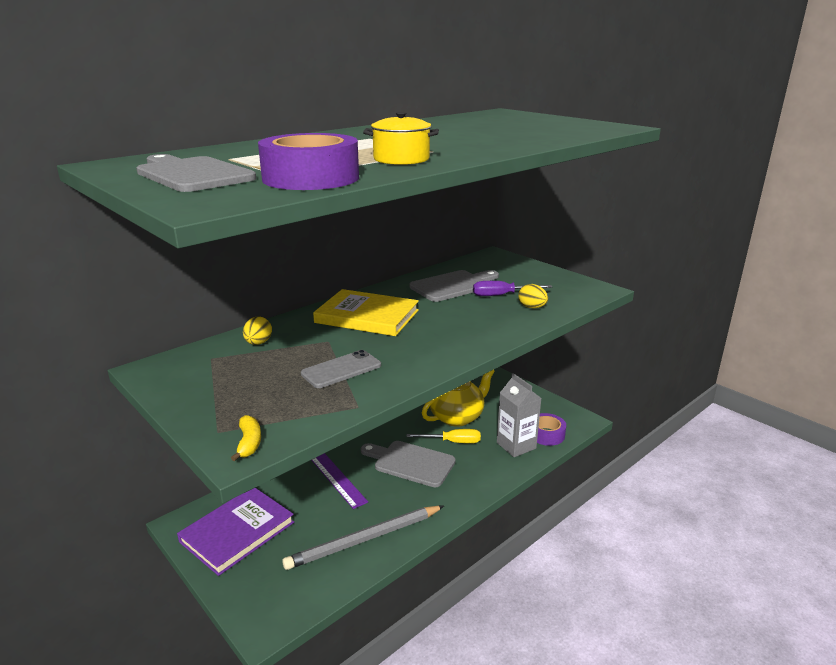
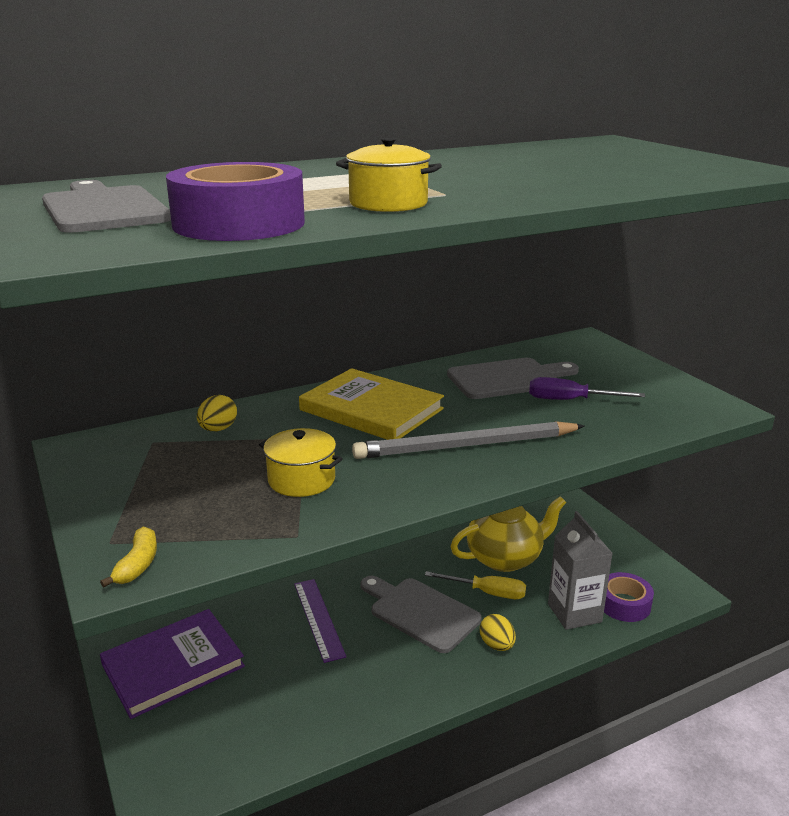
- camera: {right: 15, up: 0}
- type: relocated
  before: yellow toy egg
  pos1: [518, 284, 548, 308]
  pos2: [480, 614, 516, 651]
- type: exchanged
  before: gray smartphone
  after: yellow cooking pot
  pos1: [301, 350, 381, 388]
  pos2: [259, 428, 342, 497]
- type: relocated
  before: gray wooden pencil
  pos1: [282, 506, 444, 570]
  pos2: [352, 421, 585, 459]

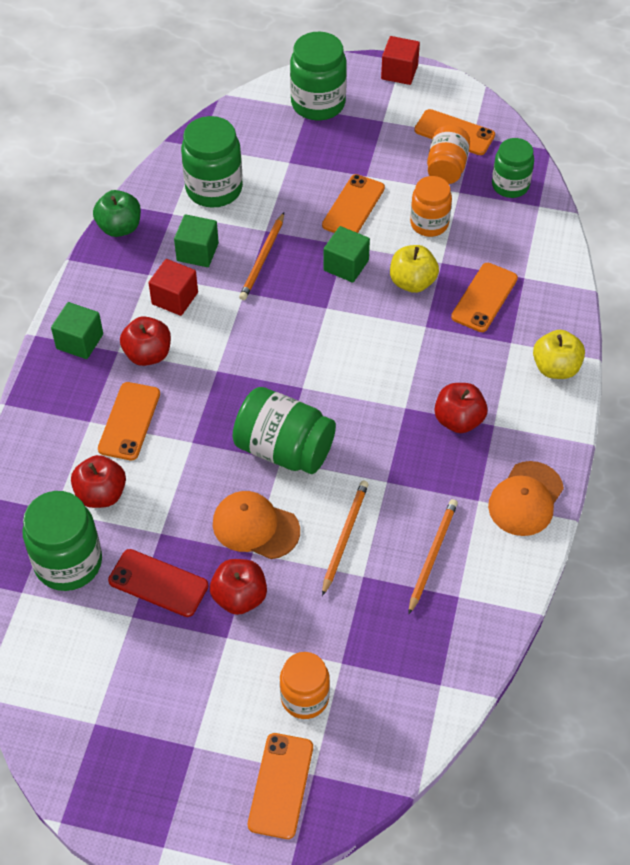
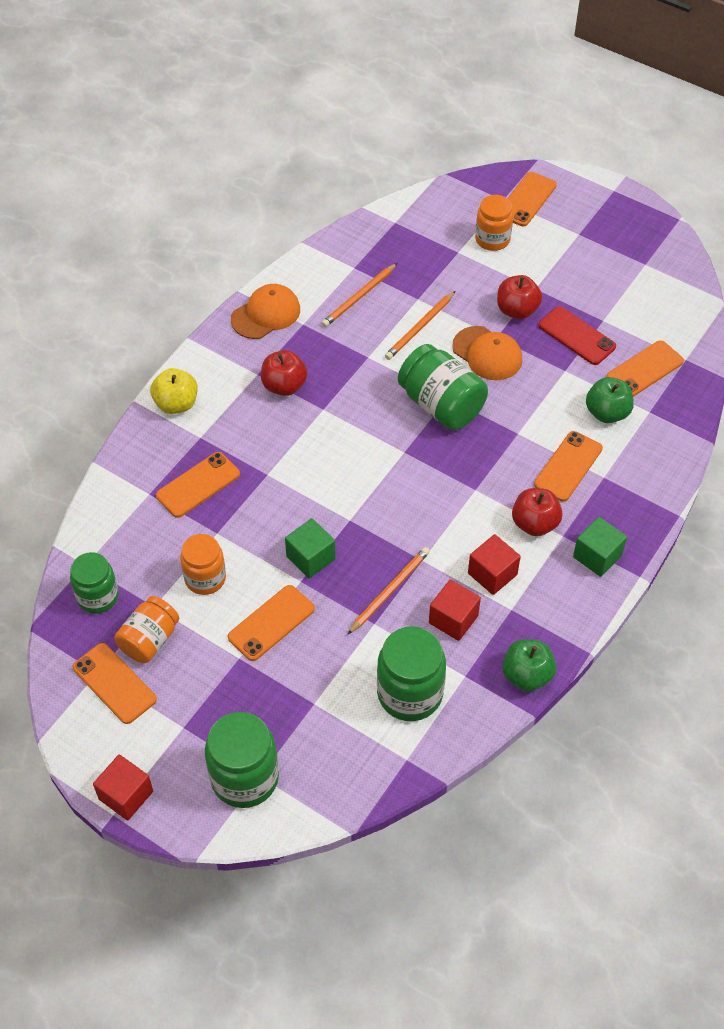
- camera: {right: -160, up: 0}
- type: colour
  before: emerald cube
  after: crimson cube
  pos1: [174, 214, 219, 267]
  pos2: [429, 580, 481, 641]
- type: missing
  before: yellow apple
  pos1: [390, 245, 439, 293]
- type: colour
  before: crimson apple
  after: emerald apple
  pos1: [71, 455, 126, 508]
  pos2: [586, 377, 634, 423]
- type: exchanged
  before: emerald jam jar
  after: orange smartphone
  pos1: [22, 491, 102, 591]
  pos2: [606, 340, 684, 397]

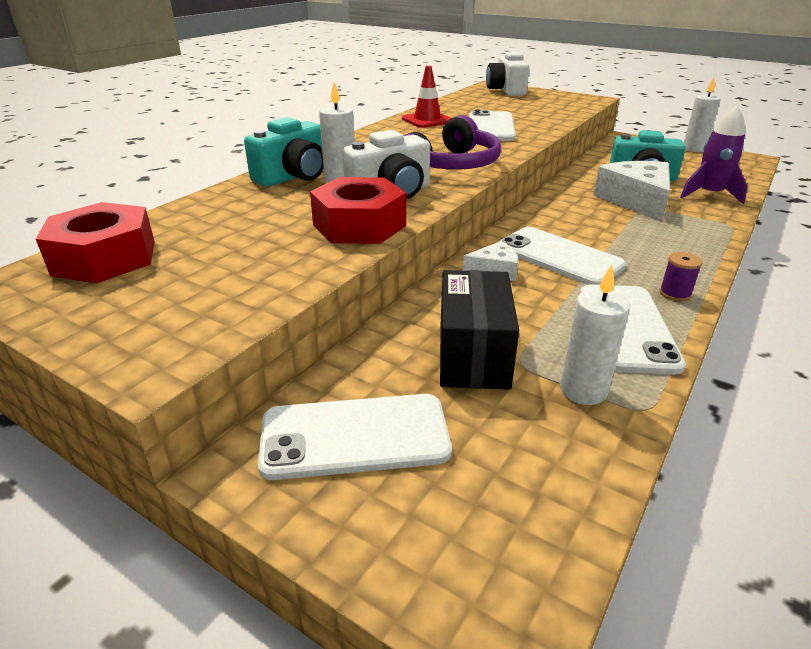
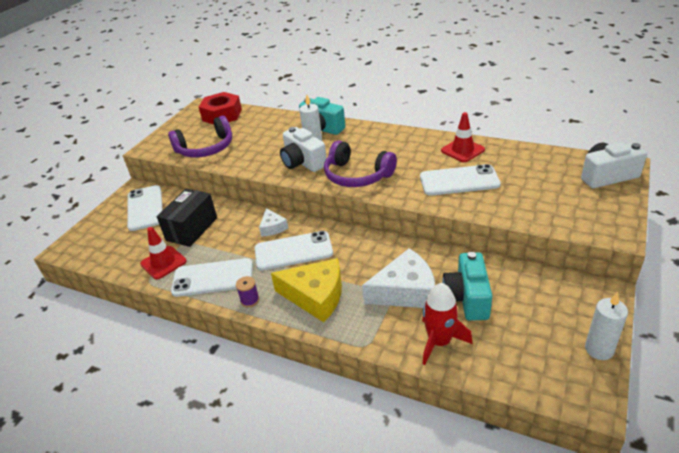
- camera: {right: 85, up: 5}
- type: colour
  before: purple rocket
  after: crimson rocket
  pos1: [680, 105, 748, 204]
  pos2: [422, 283, 473, 365]
- type: missing
  before: crimson nut
  pos1: [310, 177, 406, 244]
- type: spun
  before: white smartphone
  pos1: [498, 227, 626, 285]
  pos2: [255, 231, 333, 271]
  turn: 45
- type: exchanged
  before: white candle
  after: crimson traffic cone
  pos1: [560, 265, 630, 405]
  pos2: [140, 227, 187, 279]
- type: spun
  before: ebony box
  pos1: [440, 270, 519, 390]
  pos2: [157, 189, 217, 247]
  turn: -60
- type: appeared
  after: purple headphones
  pos2: [168, 116, 232, 158]
- type: appeared
  after: yellow cheese wedge
  pos2: [271, 258, 342, 322]

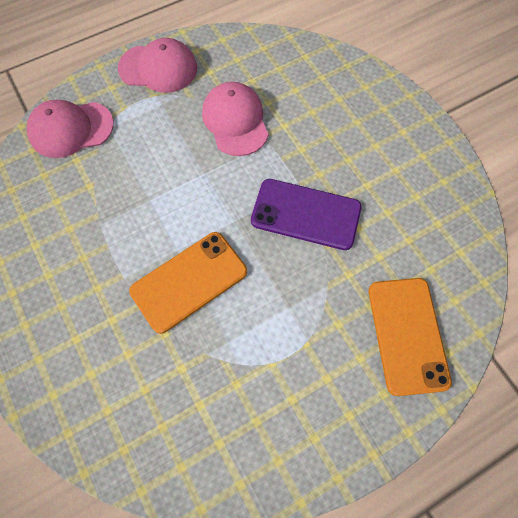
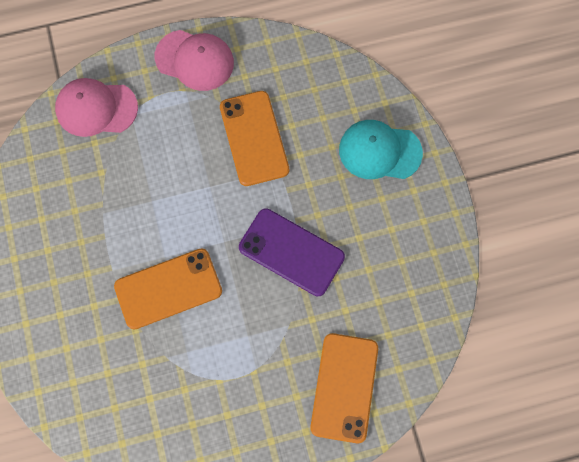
- camera: {right: 15, up: 5}
- type: exchanged
  before: rosy peaked cap
  after: orange smartphone
  pos1: [202, 82, 269, 156]
  pos2: [220, 91, 289, 186]
- type: appeared
  after: turquoise peaked cap
  pos2: [339, 120, 423, 179]

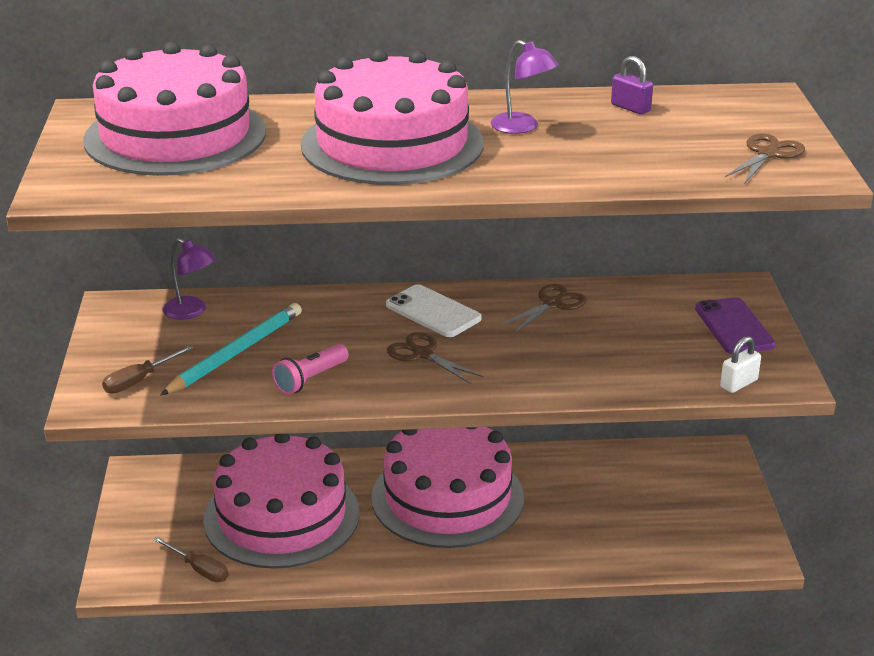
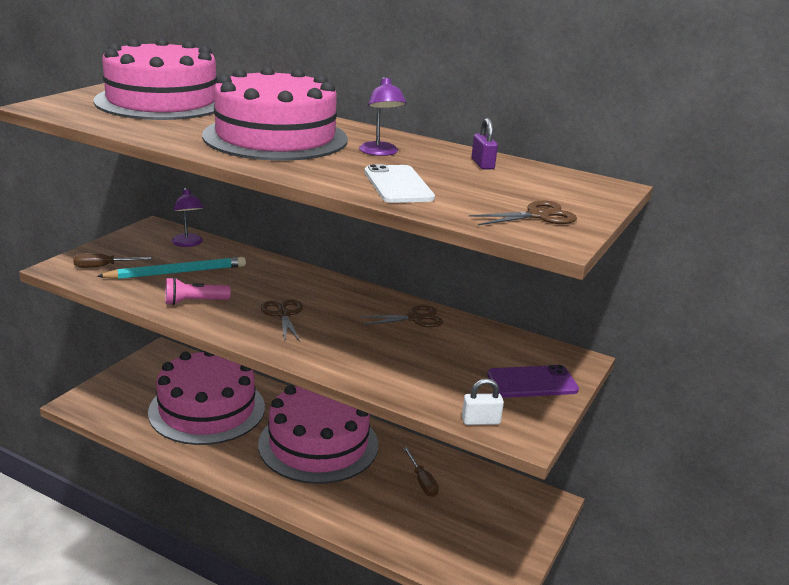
- camera: {right: 30, up: -5}
- type: relocated
  before: white smartphone
  pos1: [386, 284, 482, 337]
  pos2: [364, 164, 435, 203]
- type: spun
  before: purple smartphone
  pos1: [695, 297, 776, 354]
  pos2: [487, 365, 579, 398]
  turn: 60
- type: relocated
  before: brown screwdriver
  pos1: [153, 537, 228, 582]
  pos2: [403, 447, 439, 497]

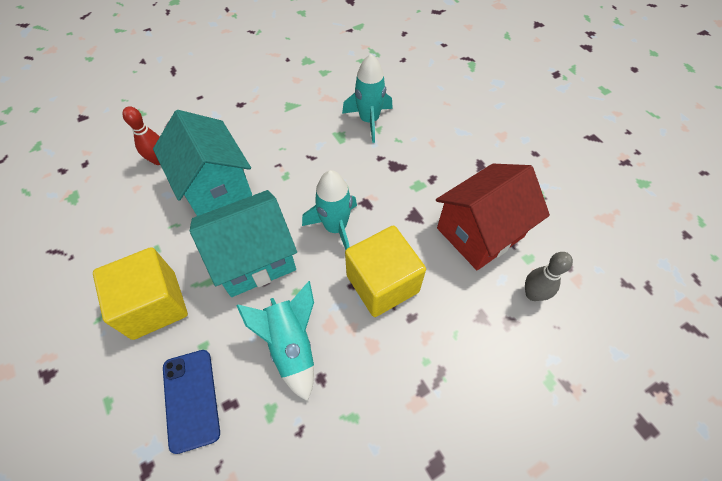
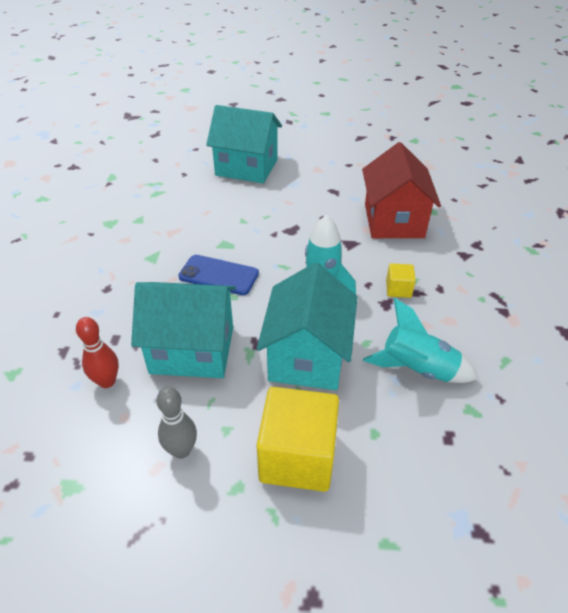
- camera: {right: -55, up: -15}
- type: missing
  before: turquoise rocket
  pos1: [342, 54, 393, 143]
- type: size
  before: yellow cube
  pos1: [345, 226, 426, 317]
  pos2: [386, 263, 416, 298]
  scale: 0.46
- type: relocated
  before: gray bowling pin
  pos1: [525, 252, 573, 301]
  pos2: [157, 387, 197, 459]
- type: relocated
  before: blue smartphone
  pos1: [163, 350, 220, 454]
  pos2: [178, 255, 259, 295]
- type: appeared
  after: turquoise cottage
  pos2: [206, 105, 282, 183]

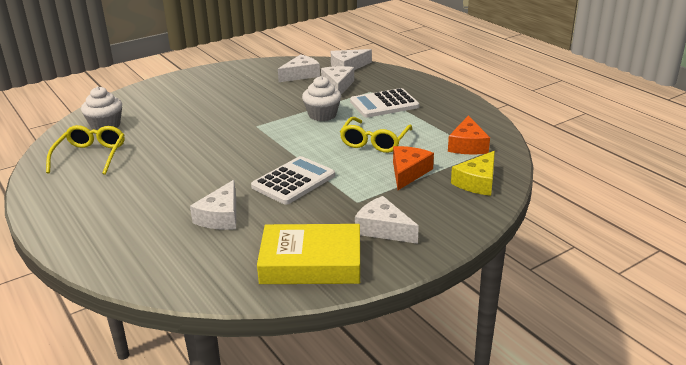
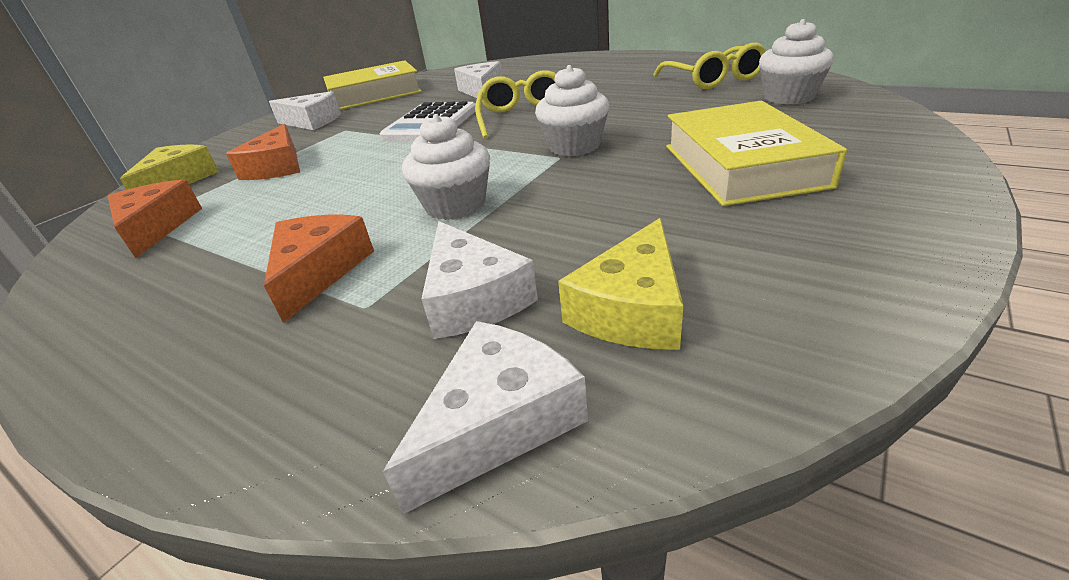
- camera: {right: 160, up: 5}
- type: colour
  before: white cheese wedge
  after: yellow cheese wedge
  pos1: [278, 54, 320, 82]
  pos2: [558, 218, 683, 350]
- type: exchanged
  before: white adding machine
  after: orange cheese wedge
  pos1: [350, 88, 419, 118]
  pos2: [264, 215, 374, 323]
- type: relocated
  before: yellow spectacles
  pos1: [340, 117, 412, 153]
  pos2: [475, 70, 556, 139]
- type: appeared
  after: white muffin
  pos2: [535, 65, 609, 156]
- type: appeared
  after: yellow book
  pos2: [666, 101, 847, 206]

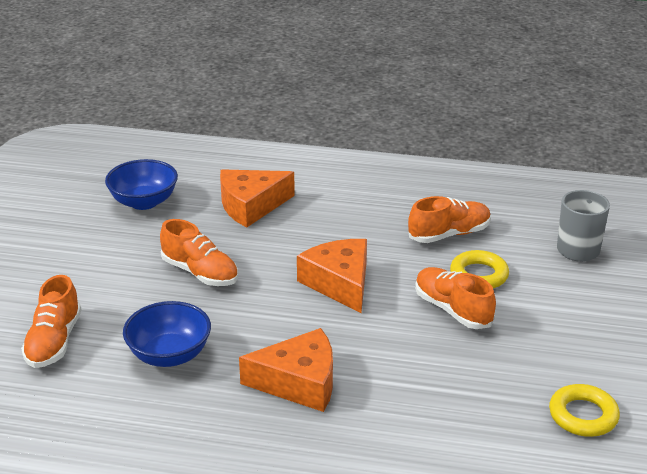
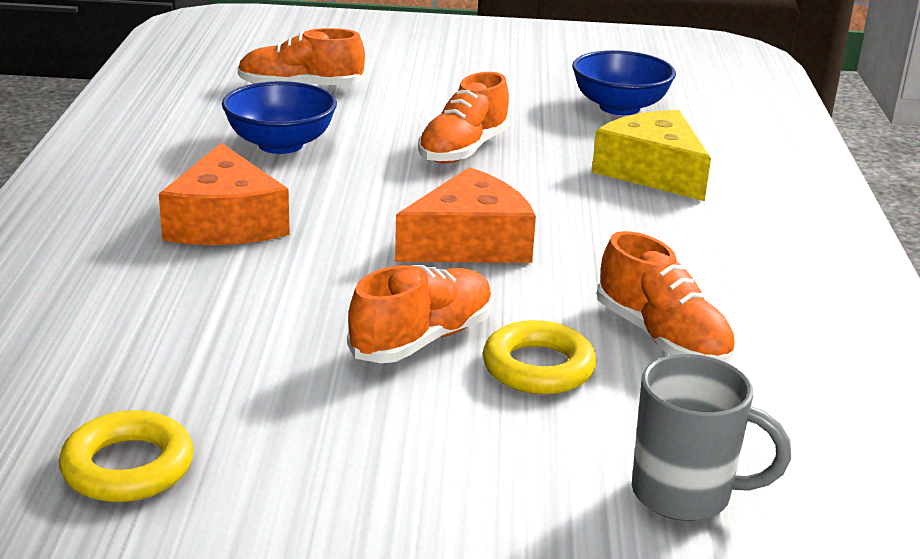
- camera: {right: 80, up: -5}
- type: colour
  before: orange cheese wedge
  after: yellow cheese wedge
  pos1: [220, 169, 295, 227]
  pos2: [592, 110, 711, 201]

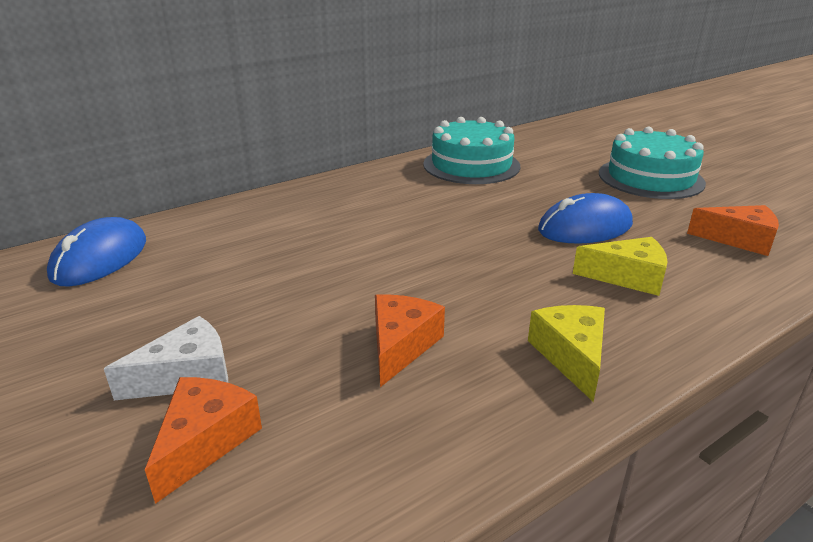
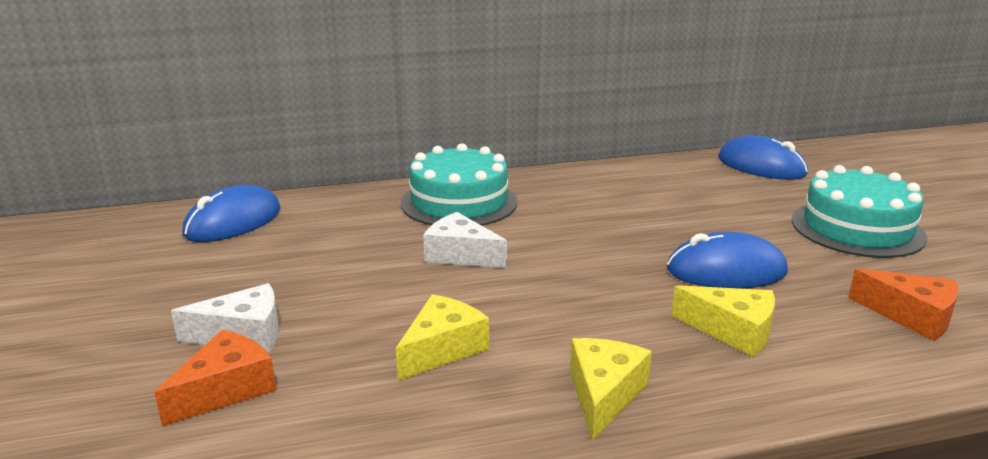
- camera: {right: 20, up: -5}
- type: relocated
  before: turquoise layer cake
  pos1: [423, 117, 521, 184]
  pos2: [401, 143, 518, 226]
- type: colour
  before: orange cheese wedge
  after: yellow cheese wedge
  pos1: [375, 294, 445, 387]
  pos2: [396, 294, 489, 381]
- type: appeared
  after: blue PC mouse
  pos2: [718, 135, 808, 180]
- type: appeared
  after: white cheese wedge
  pos2: [423, 212, 507, 268]

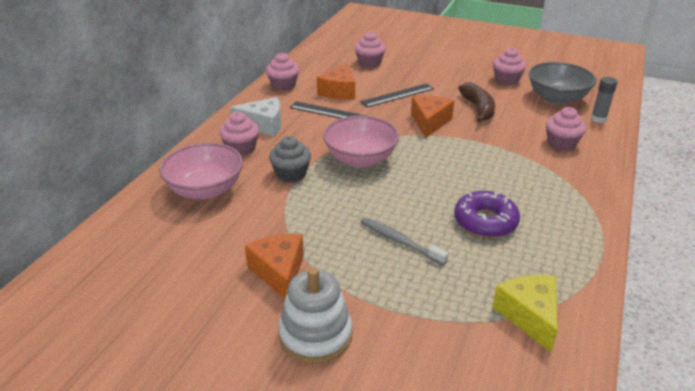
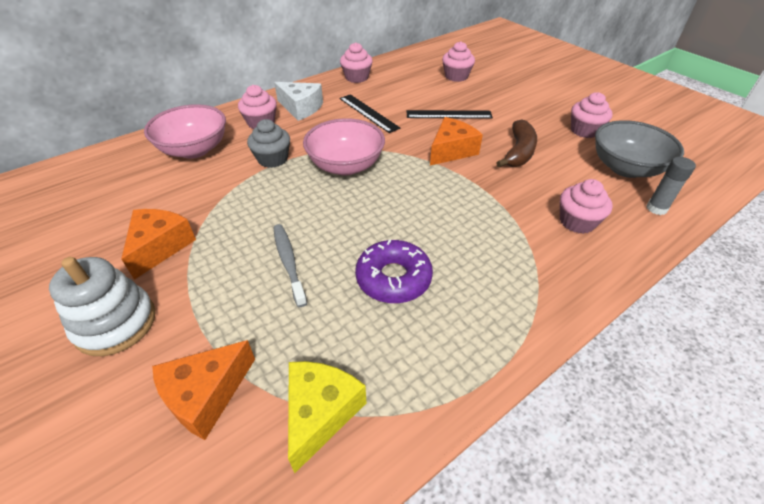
- camera: {right: 30, up: 10}
- type: relocated
  before: orange cheese wedge
  pos1: [317, 62, 355, 100]
  pos2: [152, 340, 255, 440]

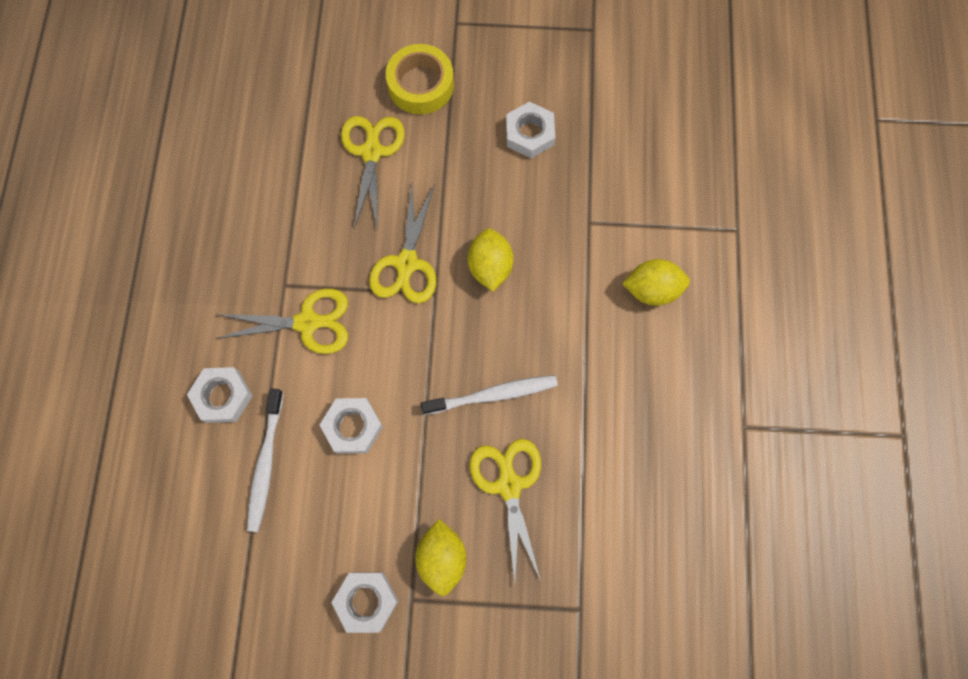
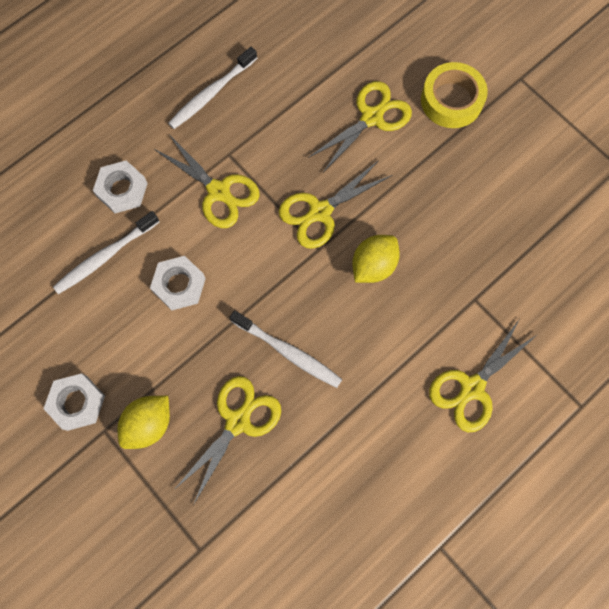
- camera: {right: 45, up: 0}
- type: missing
  before: white nut
  pos1: [506, 101, 555, 158]
- type: exchanged
  before: yellow lemon
  after: yellow shears
  pos1: [622, 259, 690, 306]
  pos2: [429, 319, 537, 432]
- type: appeared
  after: white tooth brush
  pos2: [168, 47, 257, 129]

